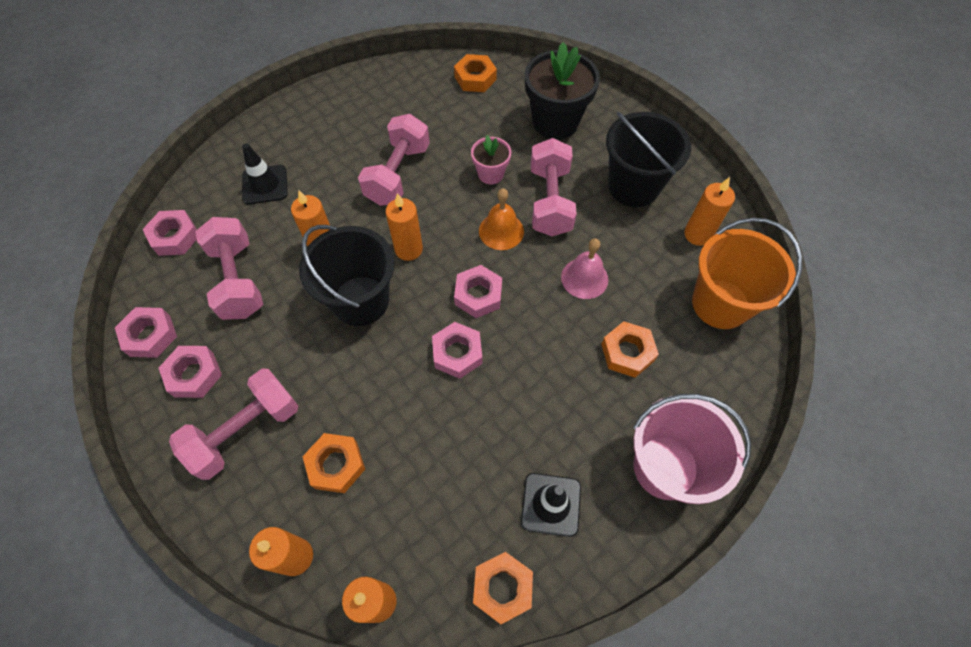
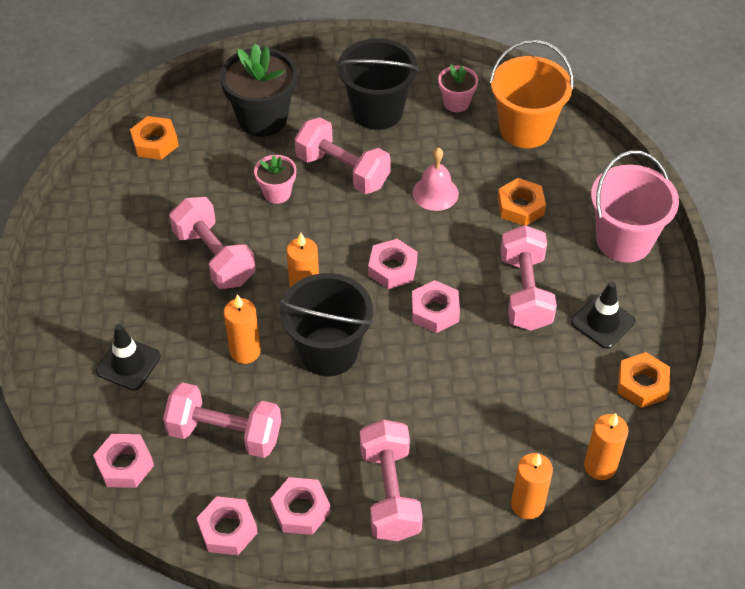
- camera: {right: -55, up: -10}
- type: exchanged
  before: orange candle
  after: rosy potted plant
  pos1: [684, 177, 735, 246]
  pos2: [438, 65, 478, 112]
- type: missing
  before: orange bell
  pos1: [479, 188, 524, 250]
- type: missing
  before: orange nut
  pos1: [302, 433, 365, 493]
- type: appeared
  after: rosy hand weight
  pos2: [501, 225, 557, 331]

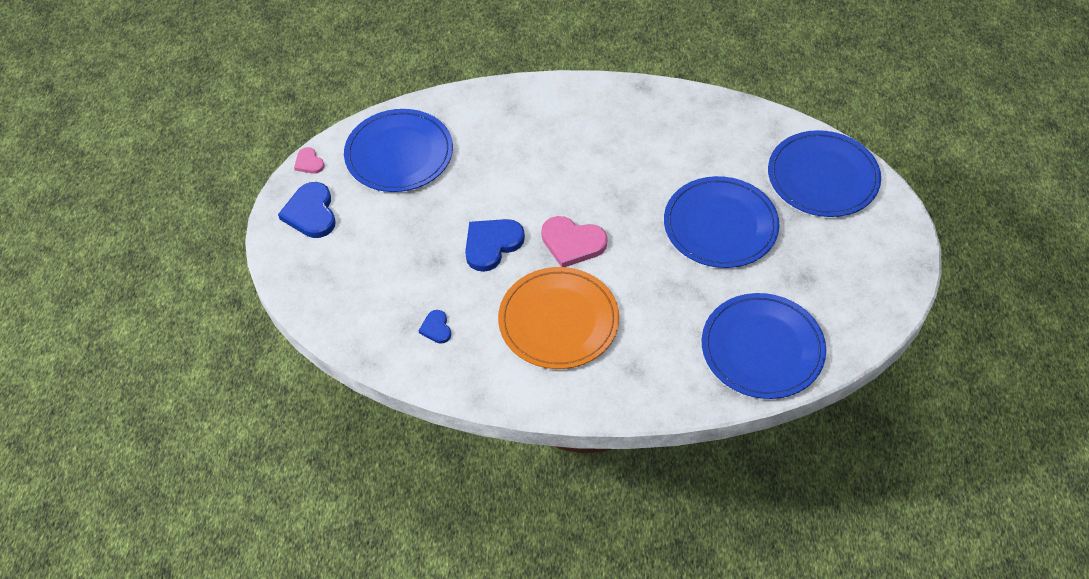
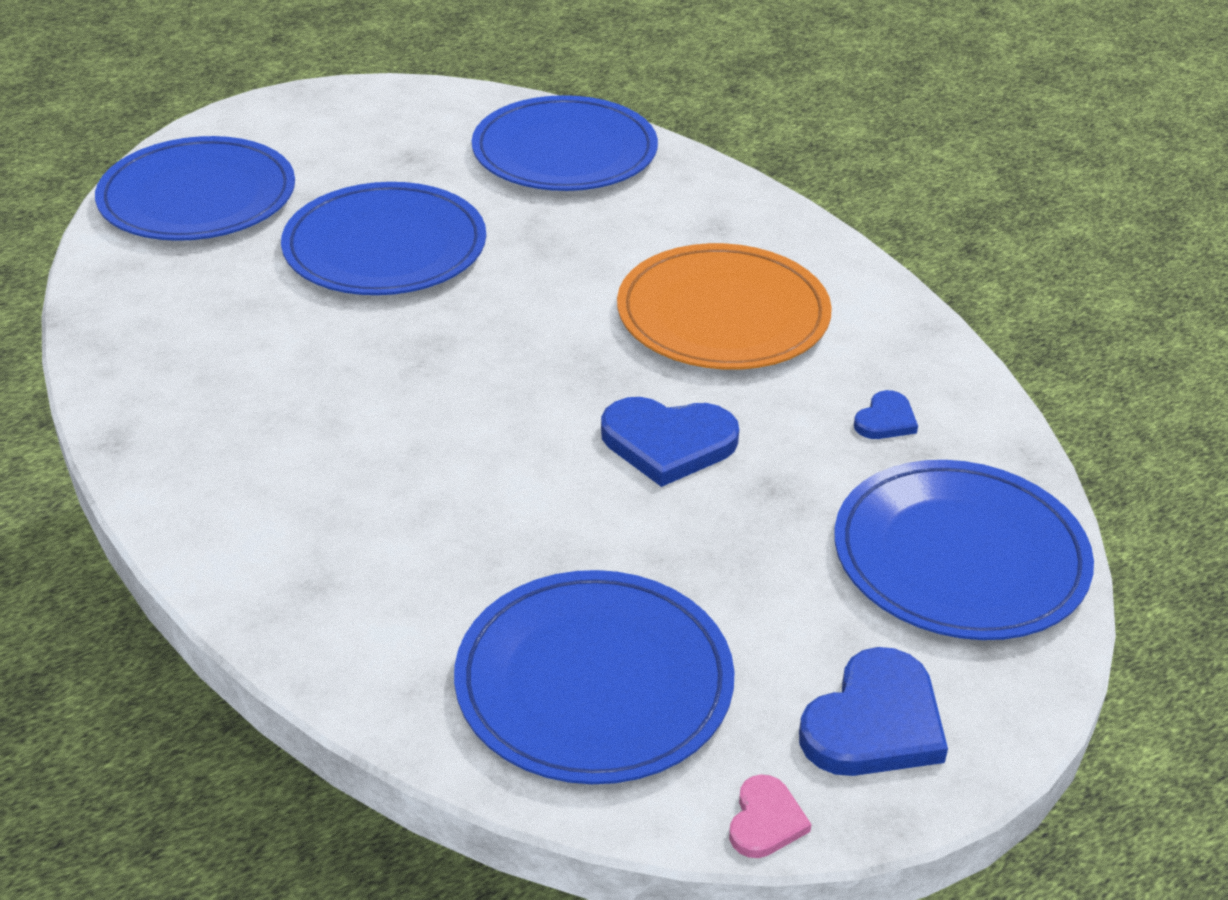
- camera: {right: -130, up: -15}
- type: missing
  before: rosy heart shape
  pos1: [541, 216, 608, 267]
- type: appeared
  after: blue dinner plate
  pos2: [834, 460, 1094, 640]

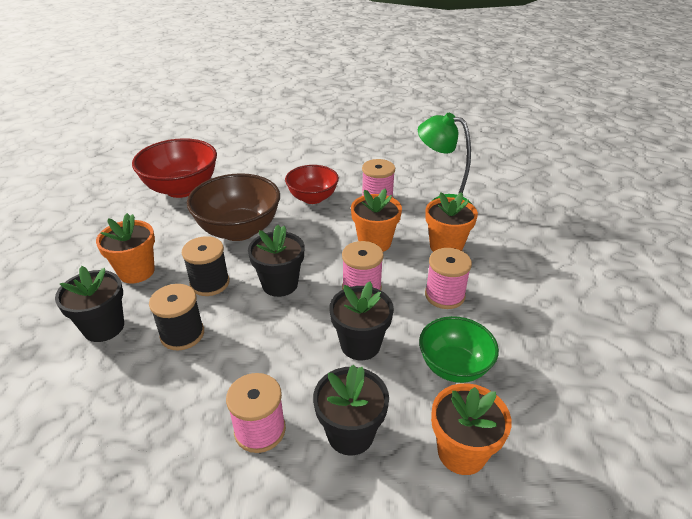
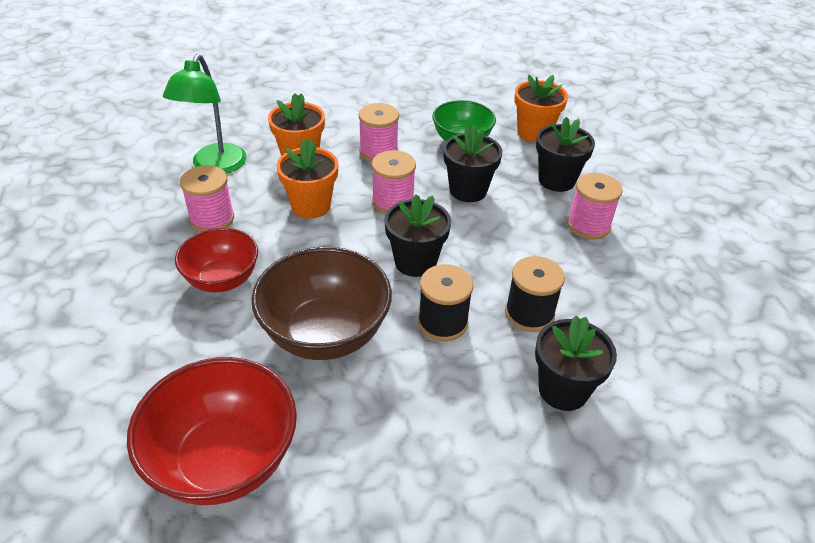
- camera: {right: -110, up: 5}
- type: missing
  before: orange potted plant
  pos1: [96, 213, 155, 284]

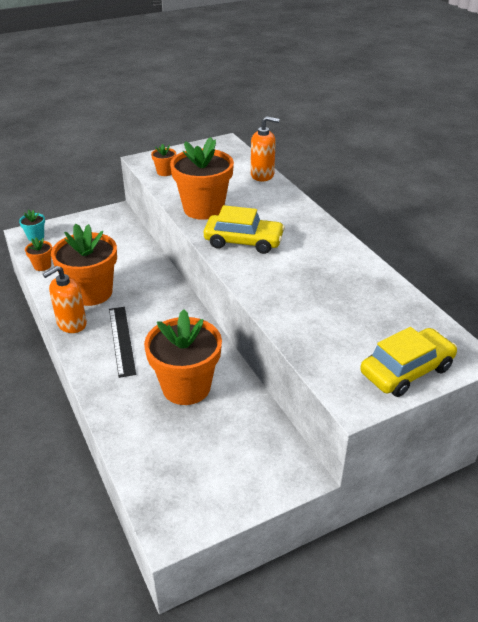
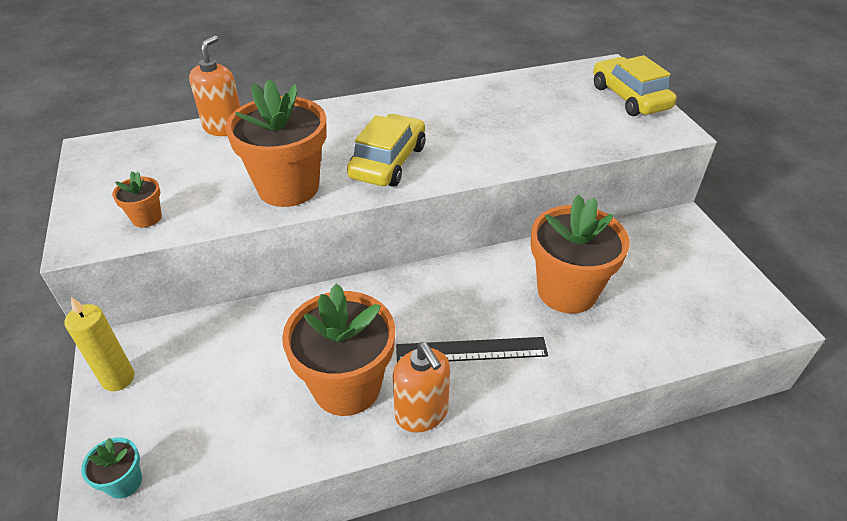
- camera: {right: -80, up: 5}
- type: missing
  before: orange potted plant
  pos1: [25, 237, 52, 271]
- type: appeared
  after: yellow candle
  pos2: [64, 297, 135, 391]

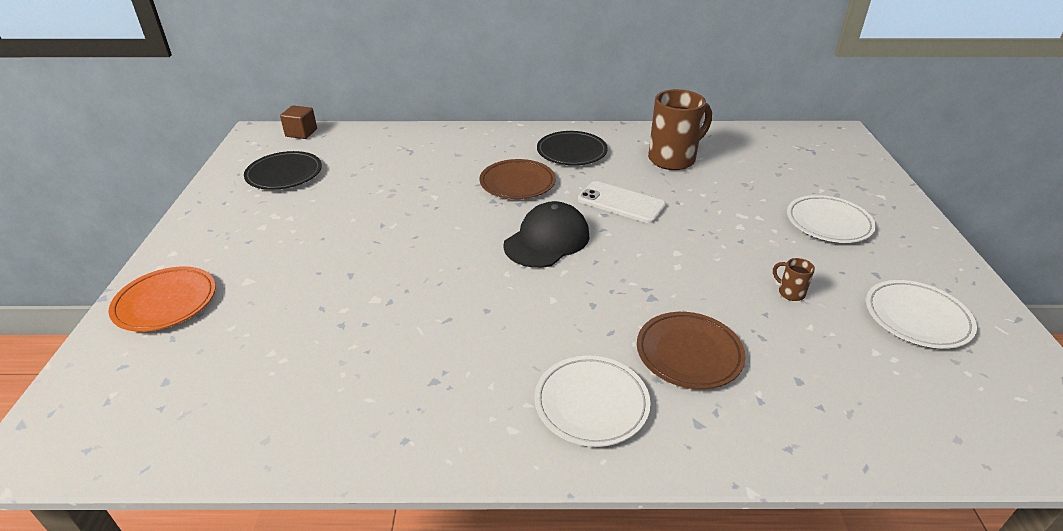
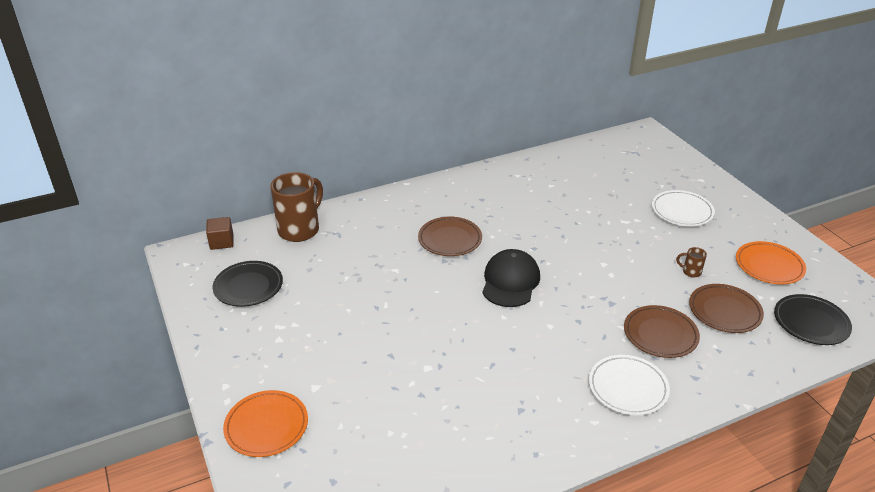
- camera: {right: -25, up: 0}
- type: relocated
  before: brown mug
  pos1: [648, 89, 712, 170]
  pos2: [270, 172, 323, 242]
- type: relocated
  before: ebony dinner plate
  pos1: [537, 131, 608, 165]
  pos2: [774, 294, 852, 345]
- type: missing
  before: white smartphone
  pos1: [578, 181, 666, 223]
- type: colour
  before: white dinner plate
  after: orange dinner plate
  pos1: [866, 280, 977, 349]
  pos2: [736, 241, 806, 284]
- type: appeared
  after: brown dinner plate
  pos2: [689, 284, 764, 333]

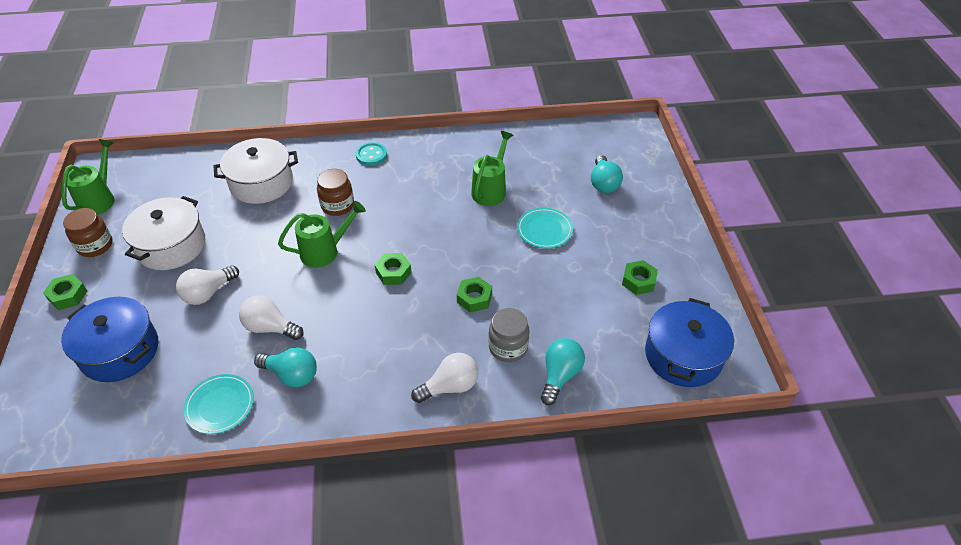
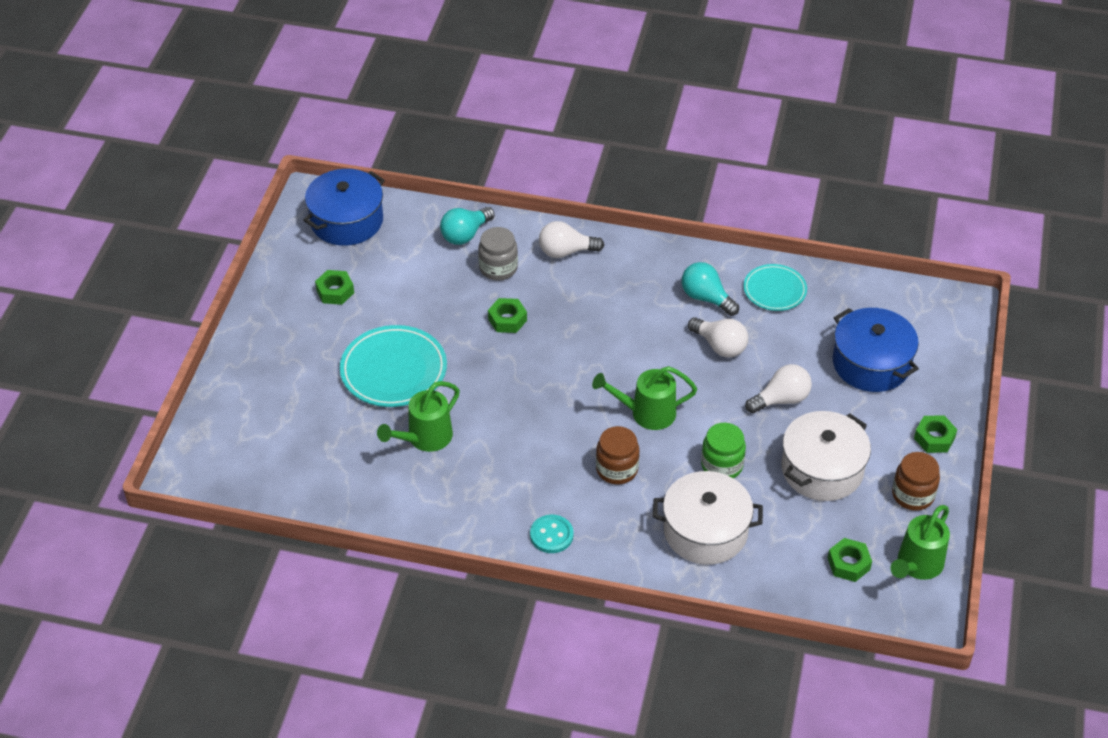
- camera: {right: -160, up: 0}
- type: missing
  before: turquoise light bulb
  pos1: [591, 155, 623, 193]
- type: size
  before: turquoise dinner plate
  pos1: [517, 208, 573, 248]
  pos2: [340, 325, 447, 407]
  scale: 1.62
- type: relocated
  before: emerald nut
  pos1: [375, 253, 412, 285]
  pos2: [828, 538, 872, 582]
- type: appeared
  after: emerald jam jar
  pos2: [701, 423, 746, 478]

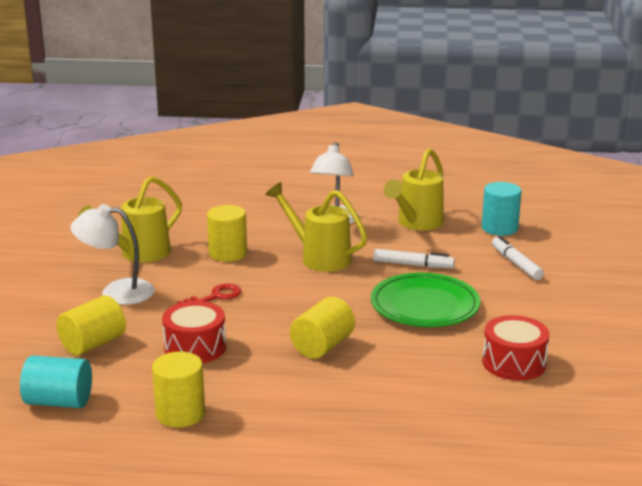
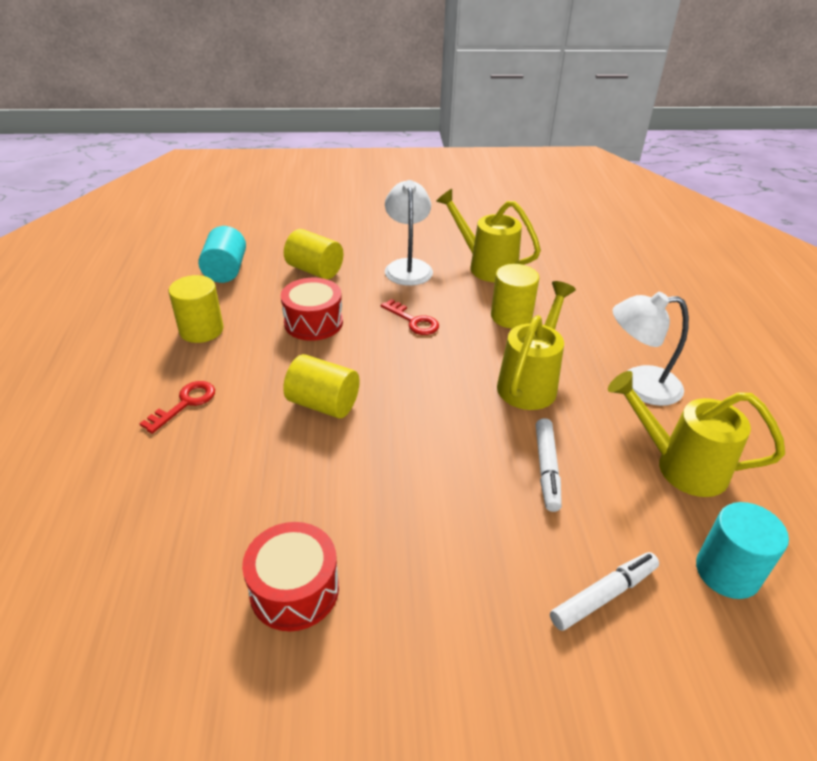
- camera: {right: 80, up: 15}
- type: missing
  before: emerald dinner plate
  pos1: [371, 273, 480, 327]
- type: appeared
  after: crimson latchkey
  pos2: [139, 381, 215, 434]

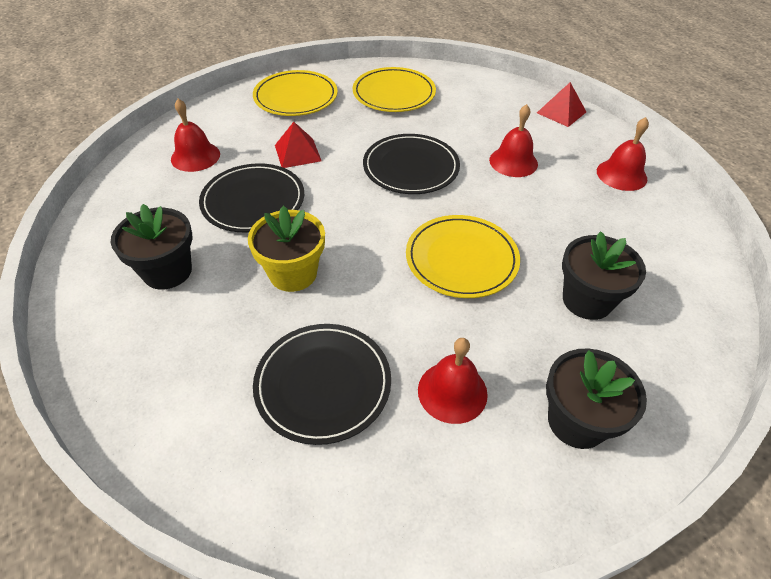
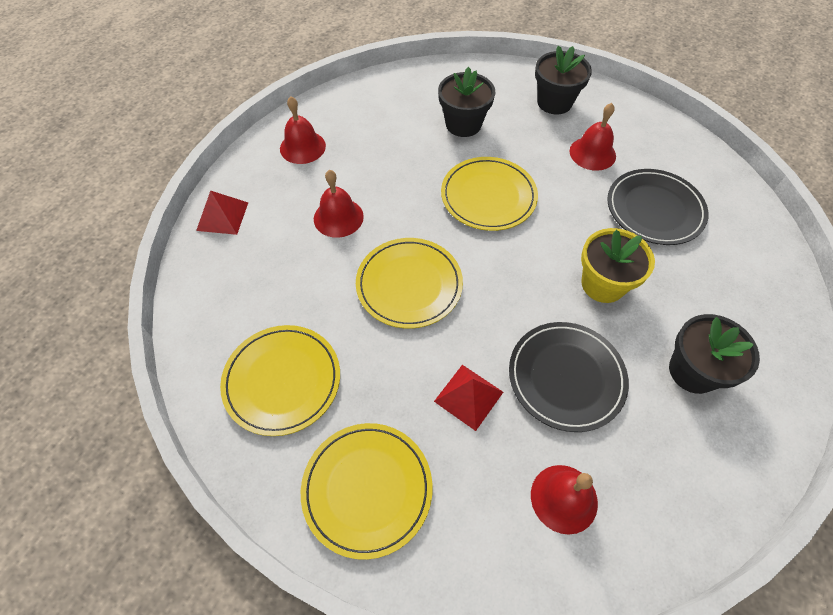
- camera: {right: -125, up: 10}
- type: colour
  before: ebony dinner plate
  after: yellow dinner plate
  pos1: [363, 134, 460, 194]
  pos2: [356, 238, 463, 329]

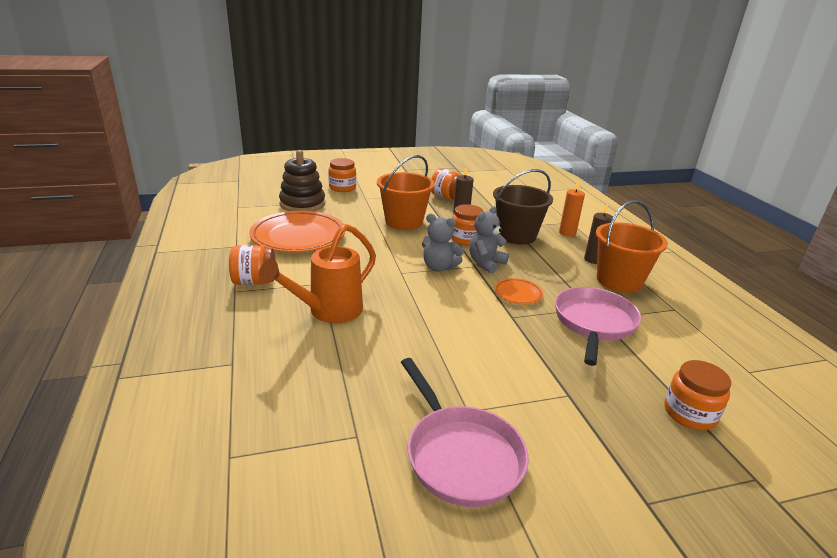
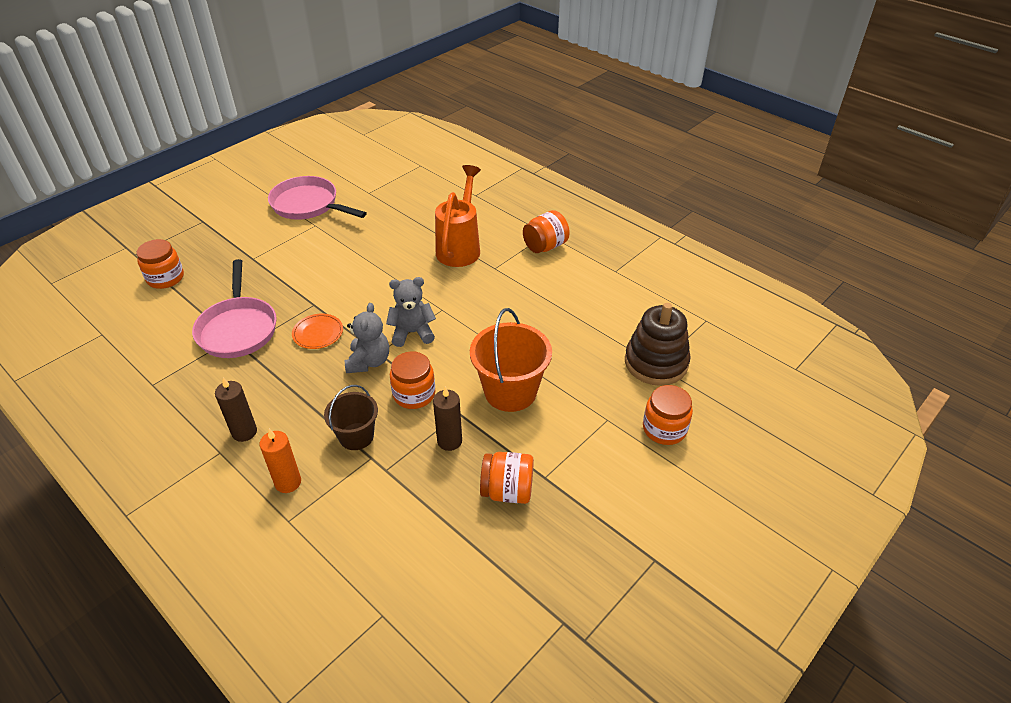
- camera: {right: 150, up: 15}
- type: size
  before: brown bucket
  pos1: [493, 169, 553, 245]
  pos2: [324, 385, 378, 450]
  scale: 0.62
- type: missing
  before: orange bucket
  pos1: [596, 200, 668, 293]
- type: missing
  before: orange dinner plate
  pos1: [249, 211, 345, 253]

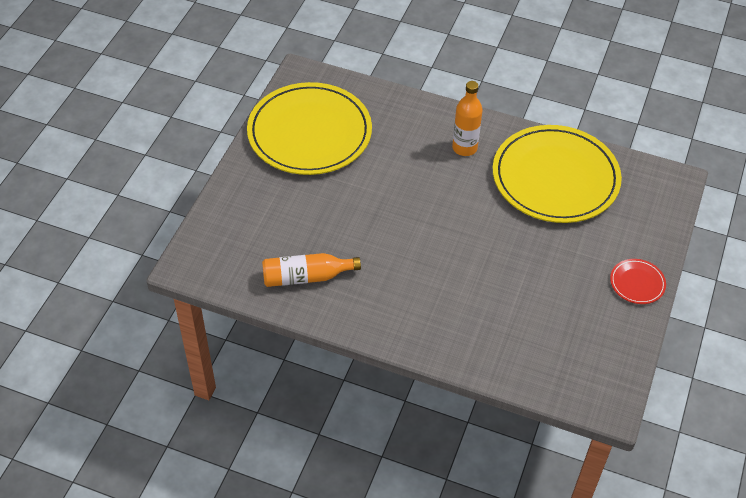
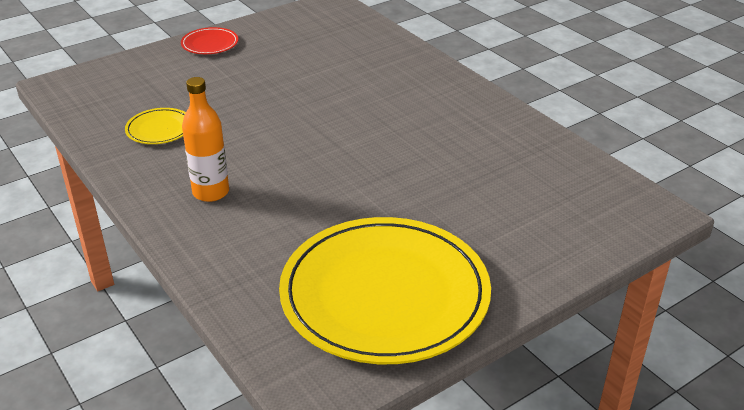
- camera: {right: -145, up: -15}
- type: size
  before: yellow dinner plate
  pos1: [493, 125, 622, 223]
  pos2: [125, 108, 186, 144]
  scale: 0.4
- type: missing
  before: orange flask
  pos1: [262, 253, 361, 287]

